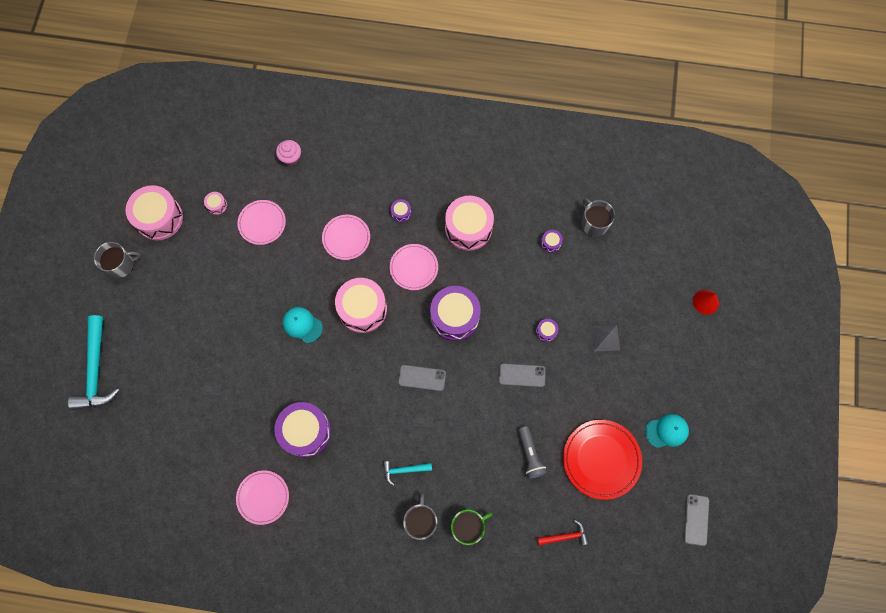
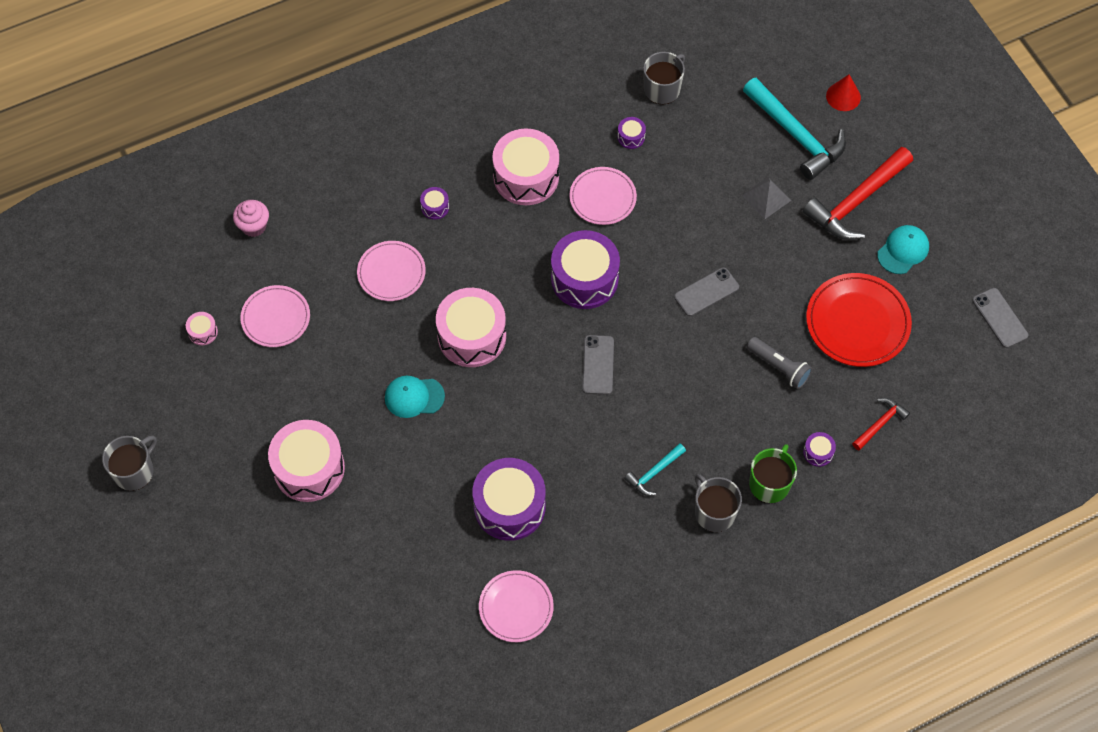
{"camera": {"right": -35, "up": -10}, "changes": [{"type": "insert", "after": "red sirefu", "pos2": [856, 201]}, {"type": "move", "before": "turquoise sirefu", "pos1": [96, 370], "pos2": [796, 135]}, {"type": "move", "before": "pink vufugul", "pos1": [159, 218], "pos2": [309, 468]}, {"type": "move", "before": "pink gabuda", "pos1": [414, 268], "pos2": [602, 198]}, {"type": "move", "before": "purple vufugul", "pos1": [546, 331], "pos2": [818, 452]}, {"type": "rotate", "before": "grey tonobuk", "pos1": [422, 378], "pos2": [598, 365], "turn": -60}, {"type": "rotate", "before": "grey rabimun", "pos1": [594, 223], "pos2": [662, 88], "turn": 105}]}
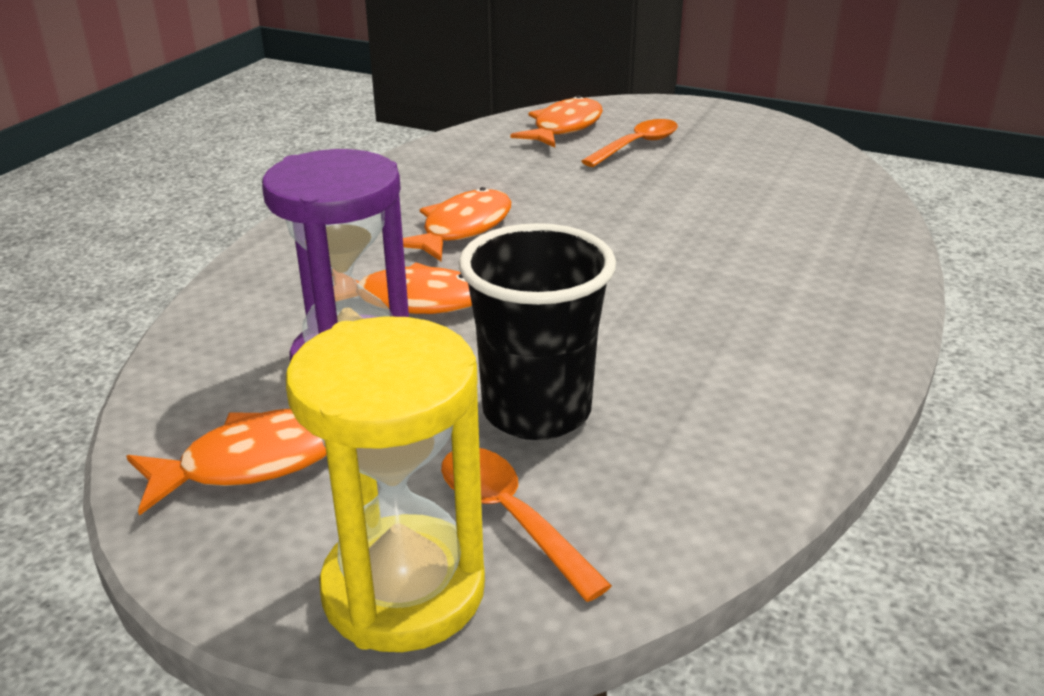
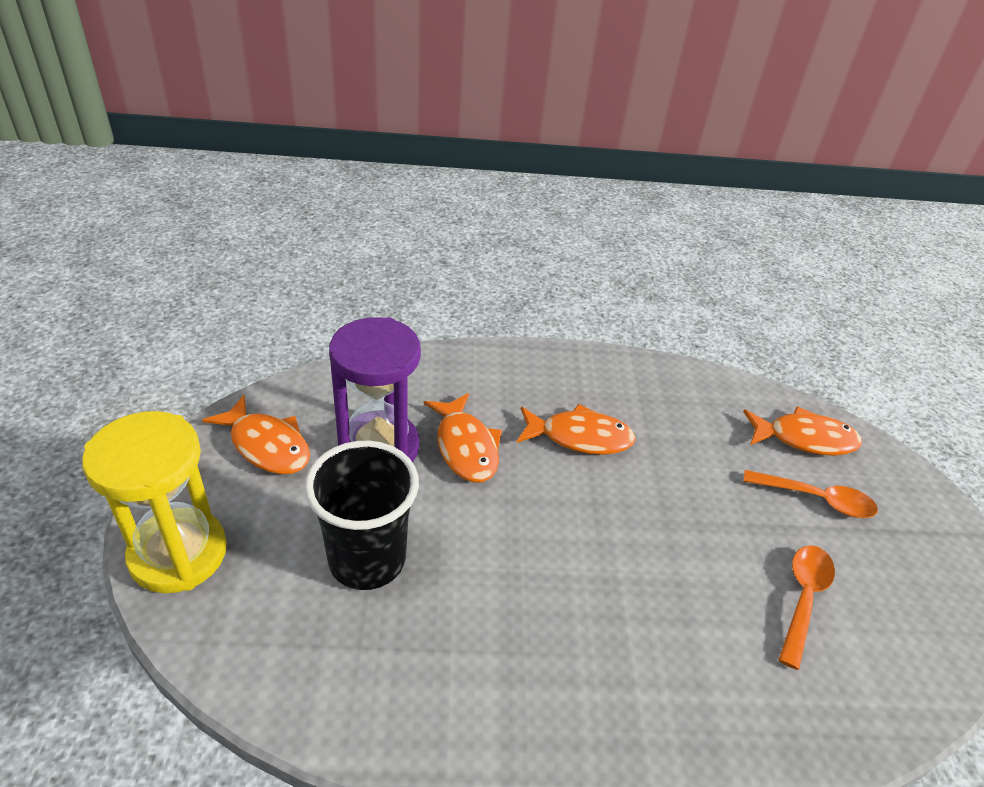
{"camera": {"right": 60, "up": 10}, "changes": [{"type": "move", "before": "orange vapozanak", "pos1": [510, 517], "pos2": [803, 598]}]}
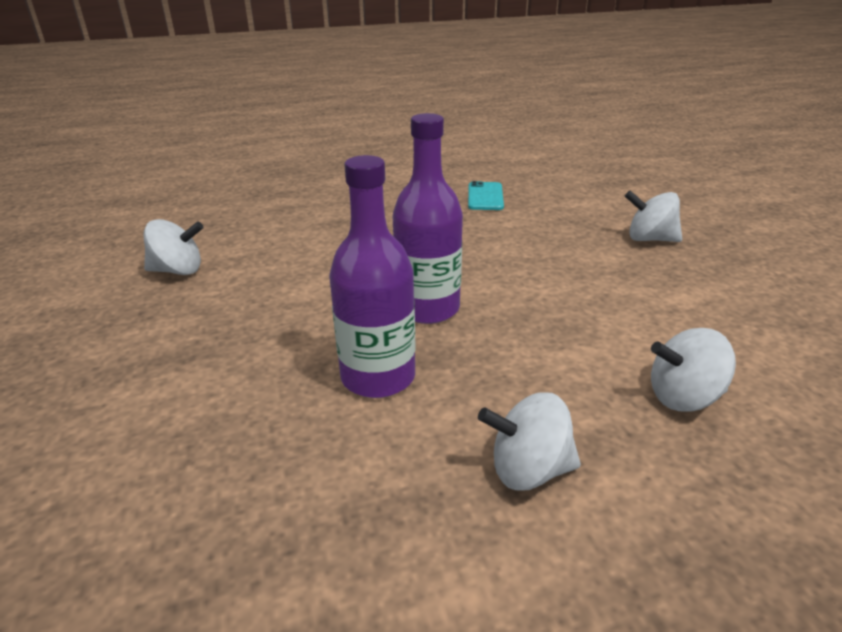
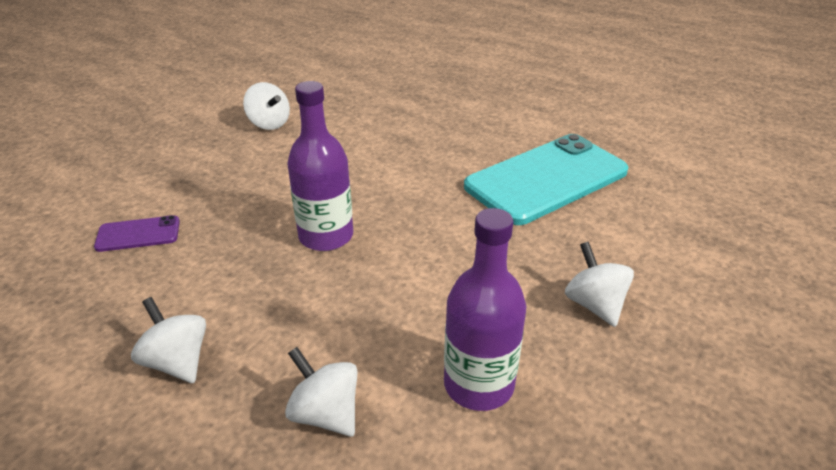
{"camera": {"right": 50, "up": 5}, "changes": [{"type": "insert", "after": "purple tonobuk", "pos2": [138, 234]}, {"type": "move", "before": "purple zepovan", "pos1": [378, 377], "pos2": [478, 384]}, {"type": "resize", "before": "turquoise tonobuk", "pos1": [485, 197], "pos2": [546, 179], "scale": 2.3}]}
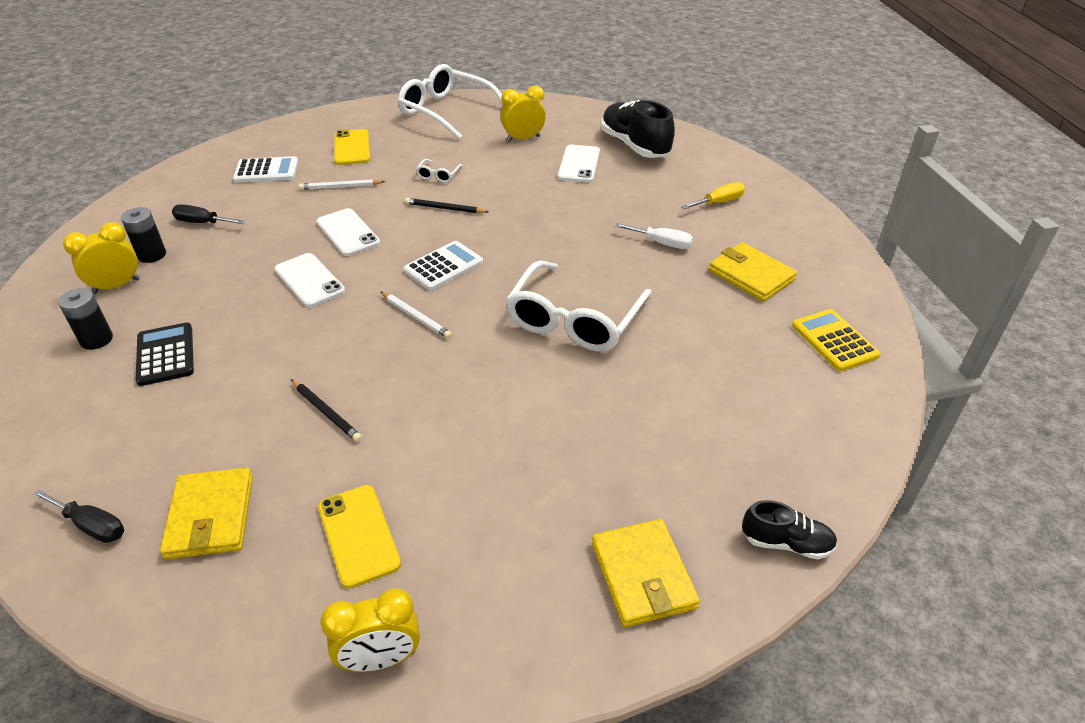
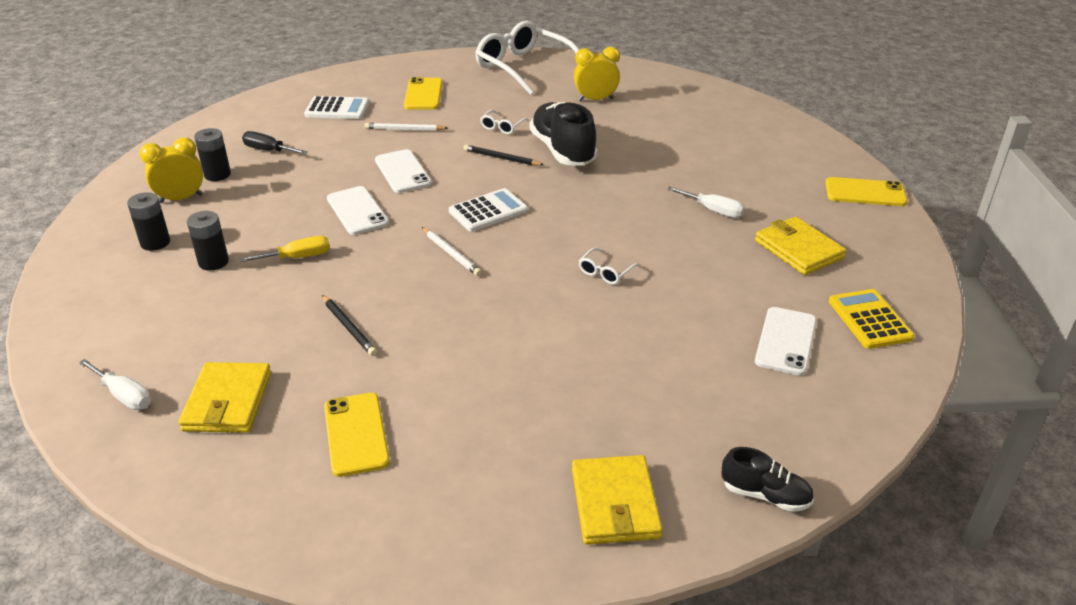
{"camera": {"right": 10, "up": -5}, "changes": [{"type": "delete", "before": "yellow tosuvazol", "pos1": [380, 659]}, {"type": "insert", "after": "yellow tonobuk", "pos2": [865, 192]}, {"type": "move", "before": "white tonobuk", "pos1": [579, 164], "pos2": [786, 341]}, {"type": "move", "before": "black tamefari", "pos1": [634, 146], "pos2": [563, 151]}, {"type": "move", "before": "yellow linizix", "pos1": [719, 202], "pos2": [298, 257]}, {"type": "replace", "before": "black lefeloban", "after": "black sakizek", "pos1": [165, 355], "pos2": [213, 262]}, {"type": "recolor", "before": "black linizix", "after": "white linizix", "pos1": [91, 525], "pos2": [124, 395]}, {"type": "resize", "before": "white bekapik", "pos1": [574, 320], "pos2": [605, 272], "scale": 0.4}]}
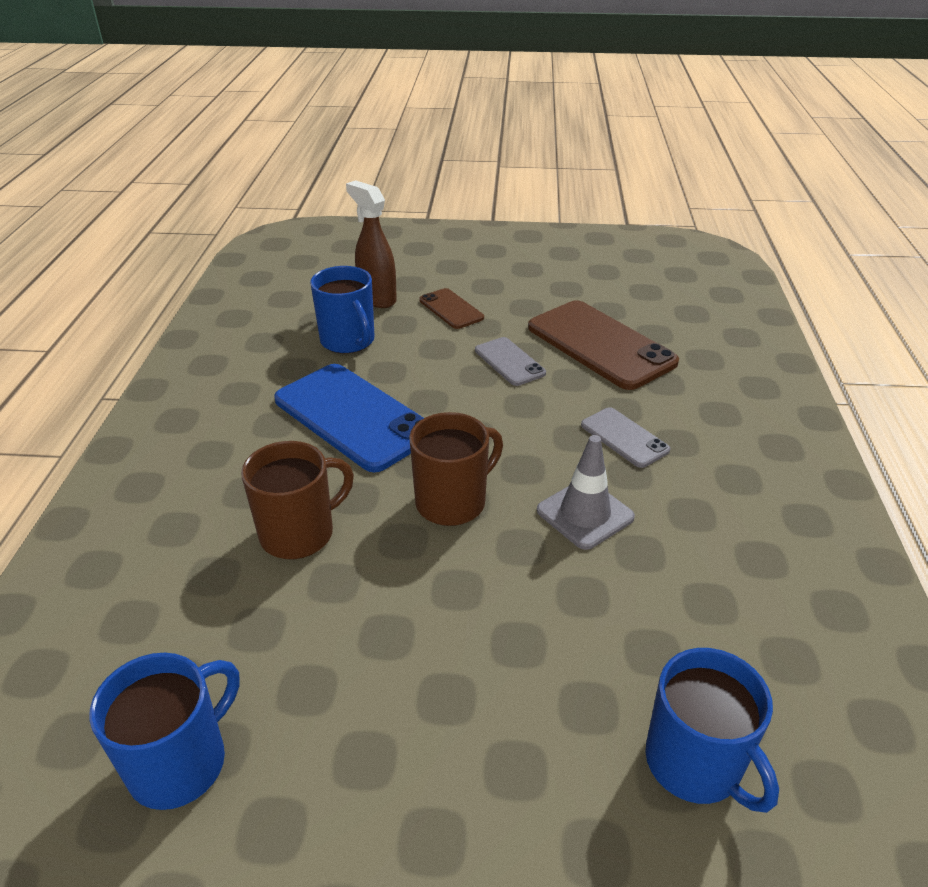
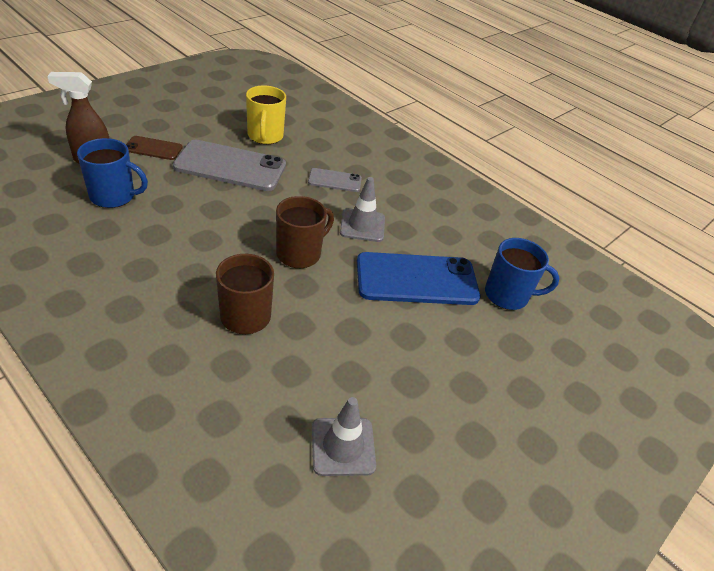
{"camera": {"right": -55, "up": 5}, "changes": [{"type": "move", "before": "blue tonobuk", "pos1": [353, 416], "pos2": [416, 279]}, {"type": "replace", "before": "blue rabimun", "after": "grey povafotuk", "pos1": [180, 762], "pos2": [343, 446]}, {"type": "replace", "before": "brown tonobuk", "after": "yellow rabimun", "pos1": [600, 345], "pos2": [265, 136]}, {"type": "rotate", "before": "brown rabimun", "pos1": [452, 502], "pos2": [300, 253], "turn": 45}, {"type": "resize", "before": "grey tonobuk", "pos1": [509, 362], "pos2": [230, 166], "scale": 1.97}]}
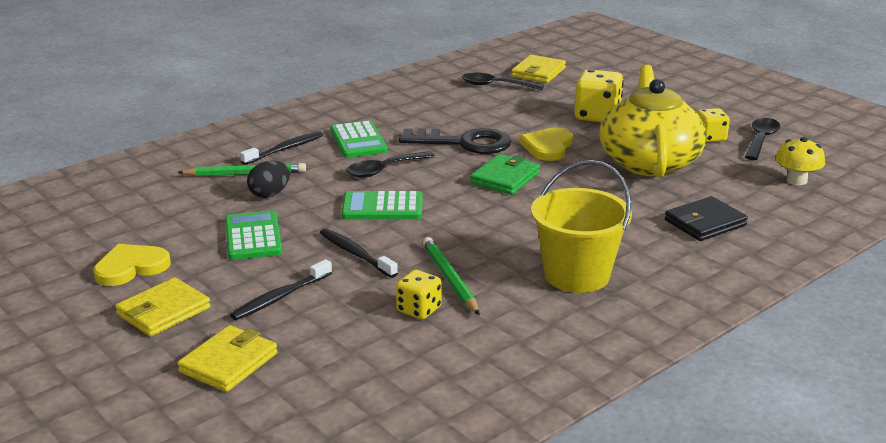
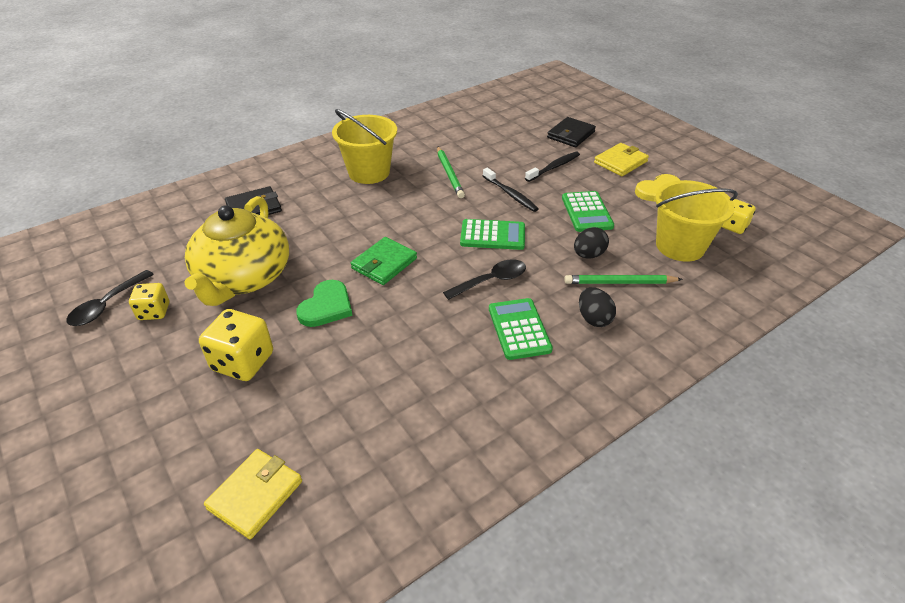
{"camera": {"right": -175, "up": 15}, "changes": [{"type": "delete", "before": "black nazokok", "pos1": [464, 143]}, {"type": "delete", "before": "black vapozanak", "pos1": [495, 85]}, {"type": "delete", "before": "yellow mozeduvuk", "pos1": [796, 180]}, {"type": "insert", "after": "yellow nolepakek", "pos2": [680, 246]}, {"type": "move", "before": "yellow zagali", "pos1": [419, 310], "pos2": [733, 226]}, {"type": "replace", "before": "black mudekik", "after": "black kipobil", "pos1": [284, 149], "pos2": [594, 318]}, {"type": "recolor", "before": "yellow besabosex", "after": "black besabosex", "pos1": [228, 363], "pos2": [570, 135]}, {"type": "recolor", "before": "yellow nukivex", "after": "green nukivex", "pos1": [548, 147], "pos2": [326, 306]}]}
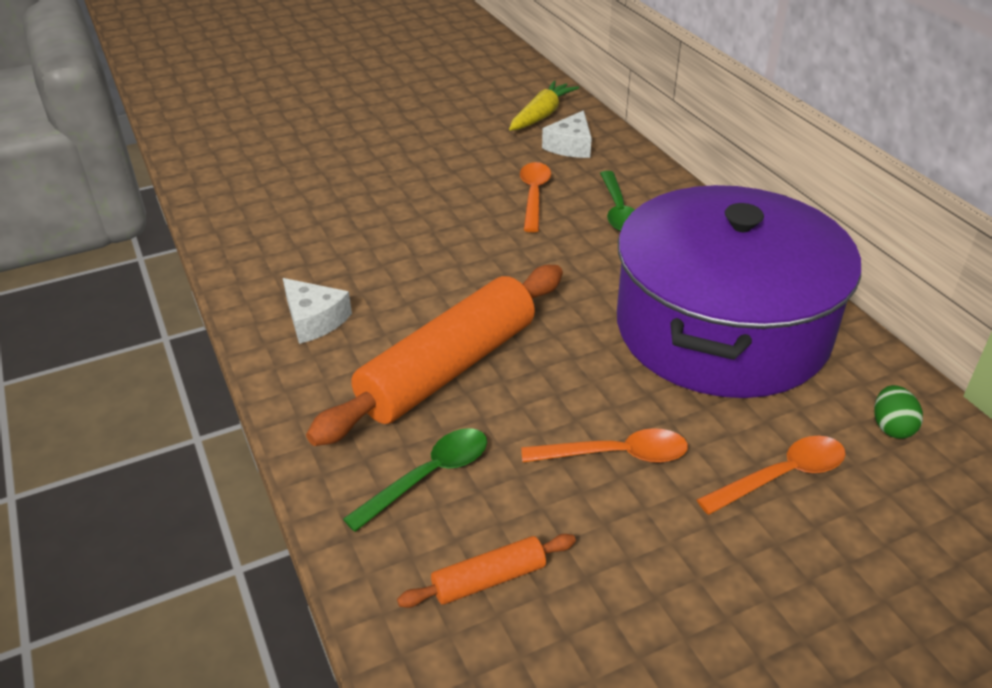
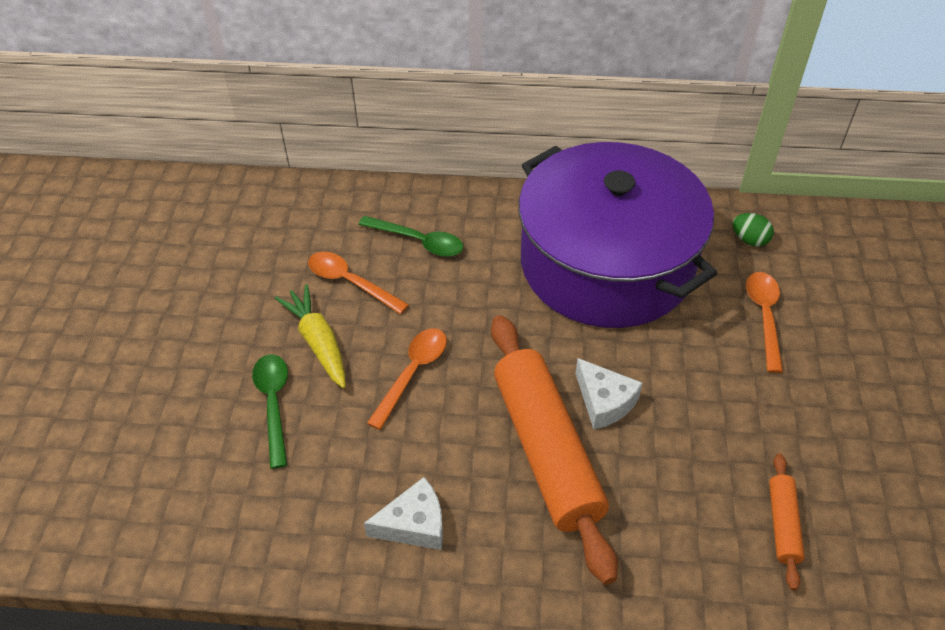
{"camera": {"right": -60, "up": 10}, "changes": [{"type": "move", "before": "green vapozanak", "pos1": [429, 476], "pos2": [273, 403]}, {"type": "move", "before": "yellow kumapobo", "pos1": [542, 115], "pos2": [318, 342]}, {"type": "move", "before": "orange vapozanak", "pos1": [617, 455], "pos2": [413, 372]}, {"type": "move", "before": "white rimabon", "pos1": [570, 146], "pos2": [604, 401]}]}
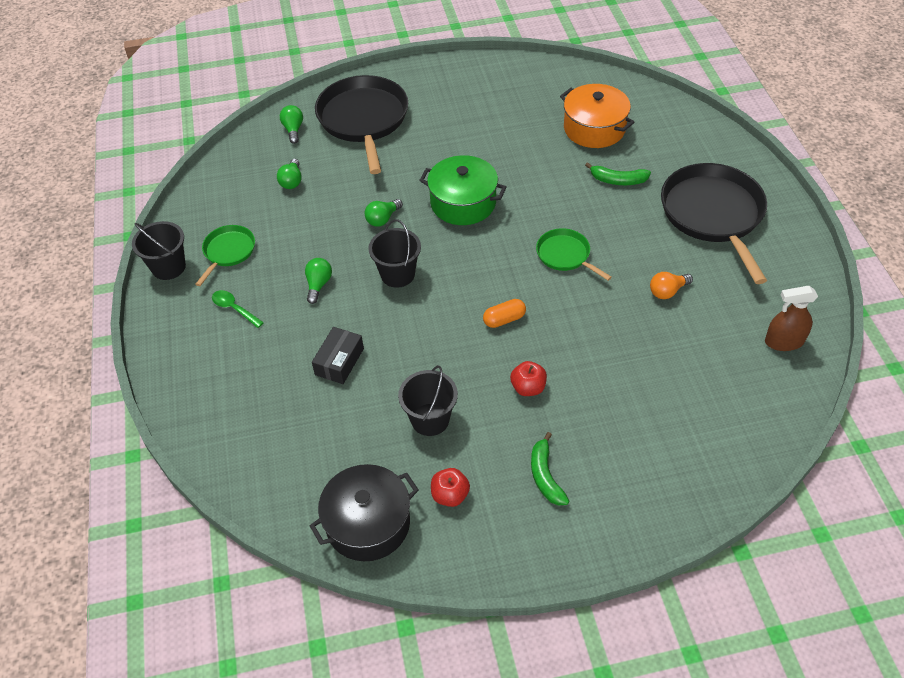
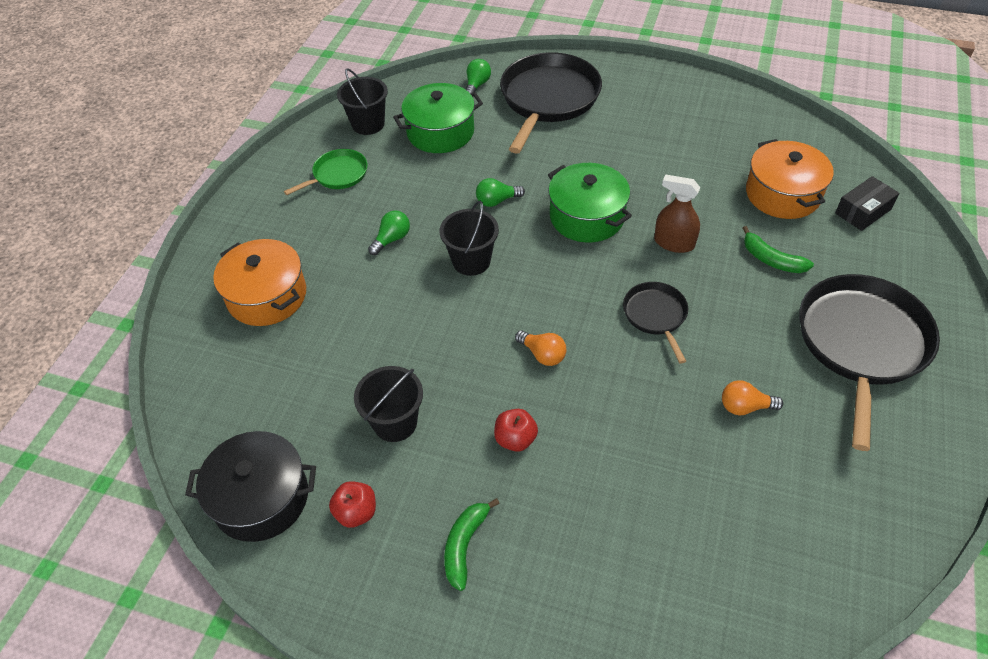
{"camera": {"right": 30, "up": 0}, "changes": [{"type": "delete", "before": "green vapozanak", "pos1": [234, 308]}, {"type": "insert", "after": "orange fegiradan", "pos2": [267, 296]}, {"type": "move", "before": "black nolepakek", "pos1": [168, 267], "pos2": [368, 124]}, {"type": "move", "before": "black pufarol", "pos1": [339, 361], "pos2": [863, 211]}, {"type": "move", "before": "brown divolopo", "pos1": [784, 341], "pos2": [674, 243]}, {"type": "replace", "before": "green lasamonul", "after": "green fegiradan", "pos1": [292, 181], "pos2": [440, 132]}, {"type": "replace", "before": "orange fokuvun", "after": "orange lasamonul", "pos1": [504, 319], "pos2": [542, 354]}, {"type": "recolor", "before": "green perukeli", "after": "black perukeli", "pos1": [565, 255], "pos2": [655, 315]}]}
